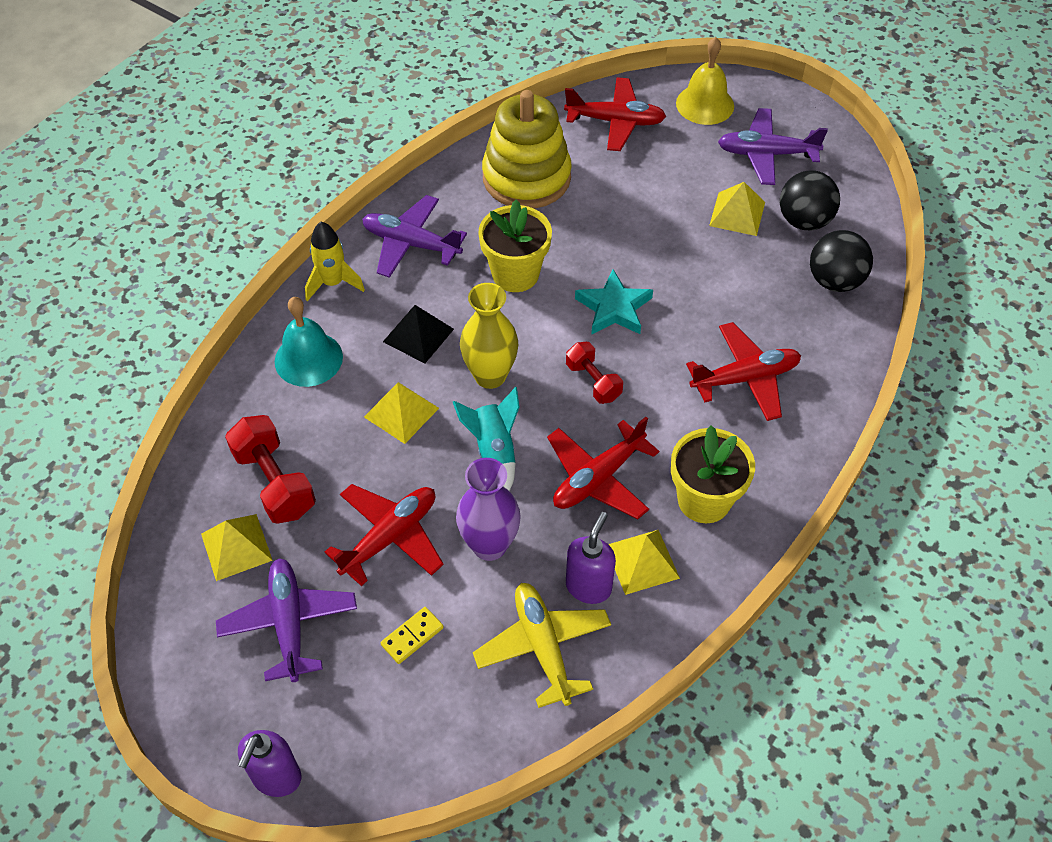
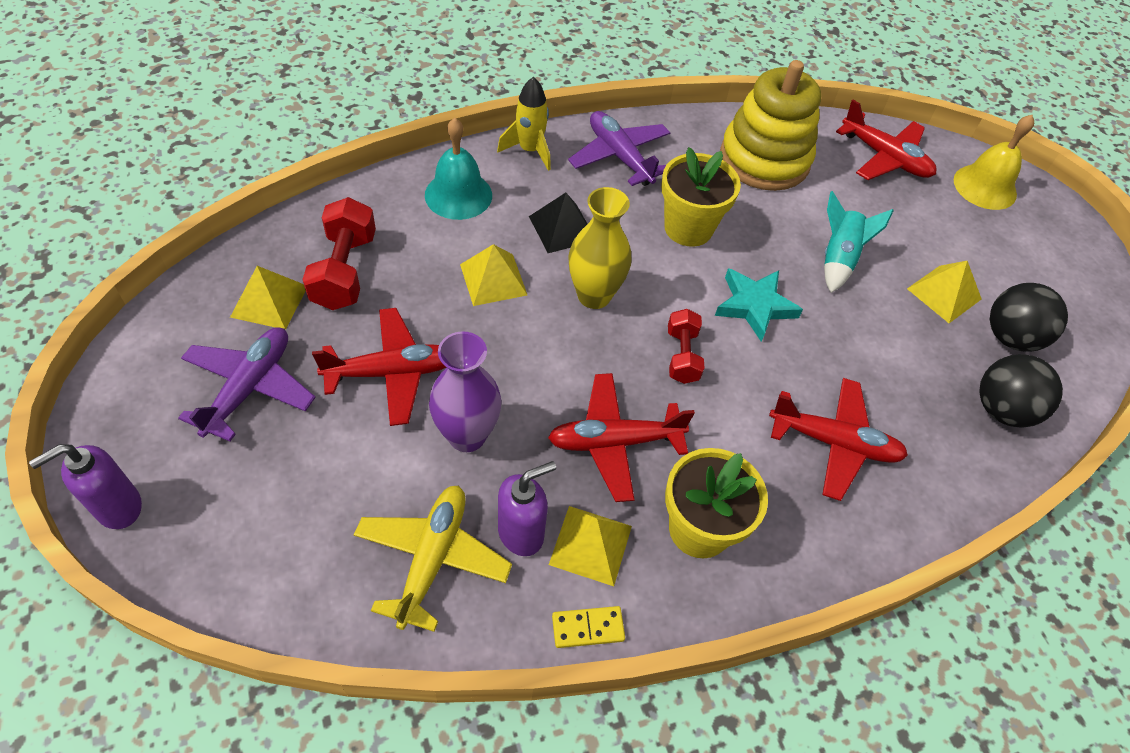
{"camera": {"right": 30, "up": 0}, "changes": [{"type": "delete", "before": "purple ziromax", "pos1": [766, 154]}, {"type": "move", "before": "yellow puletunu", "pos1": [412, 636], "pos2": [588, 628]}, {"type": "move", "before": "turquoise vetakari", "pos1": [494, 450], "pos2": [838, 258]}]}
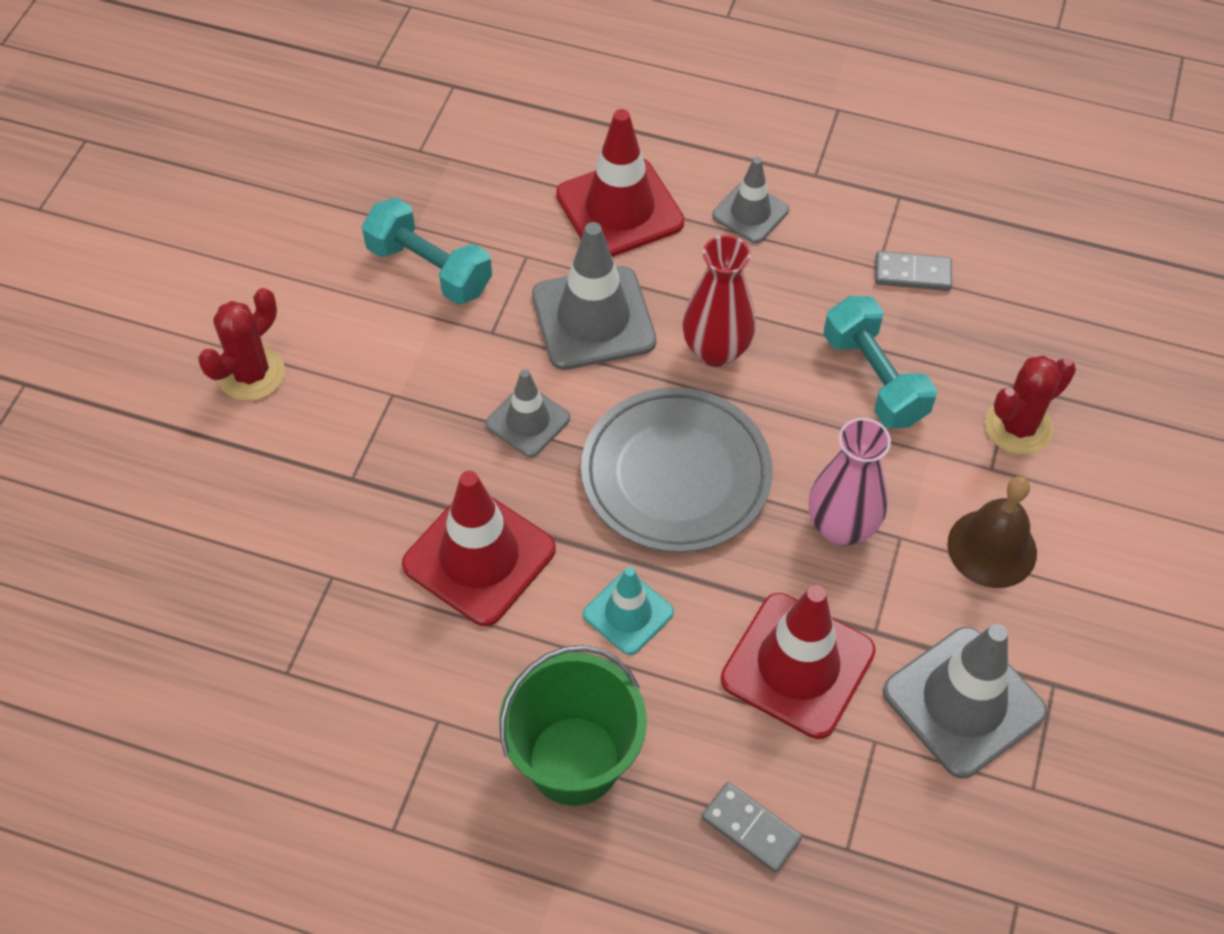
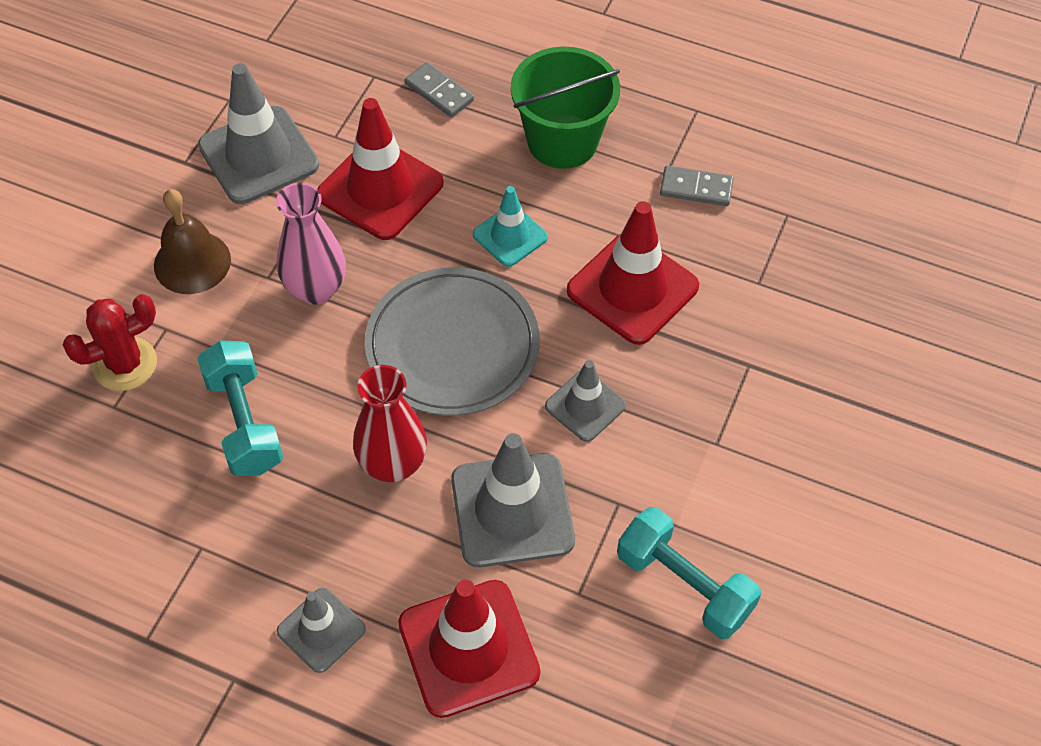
{"camera": {"right": -175, "up": 0}, "changes": [{"type": "delete", "before": "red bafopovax", "pos1": [251, 374]}, {"type": "move", "before": "grey puletunu", "pos1": [912, 273], "pos2": [696, 188]}]}
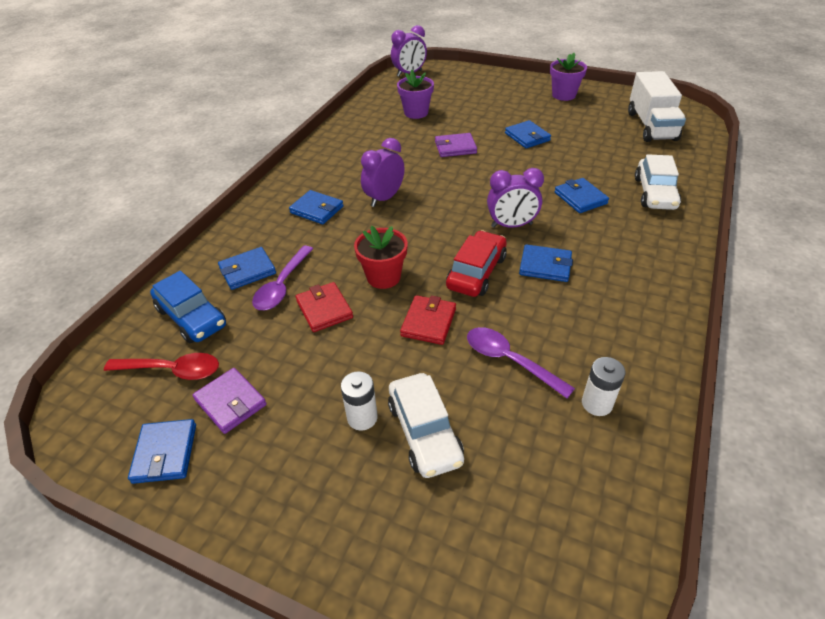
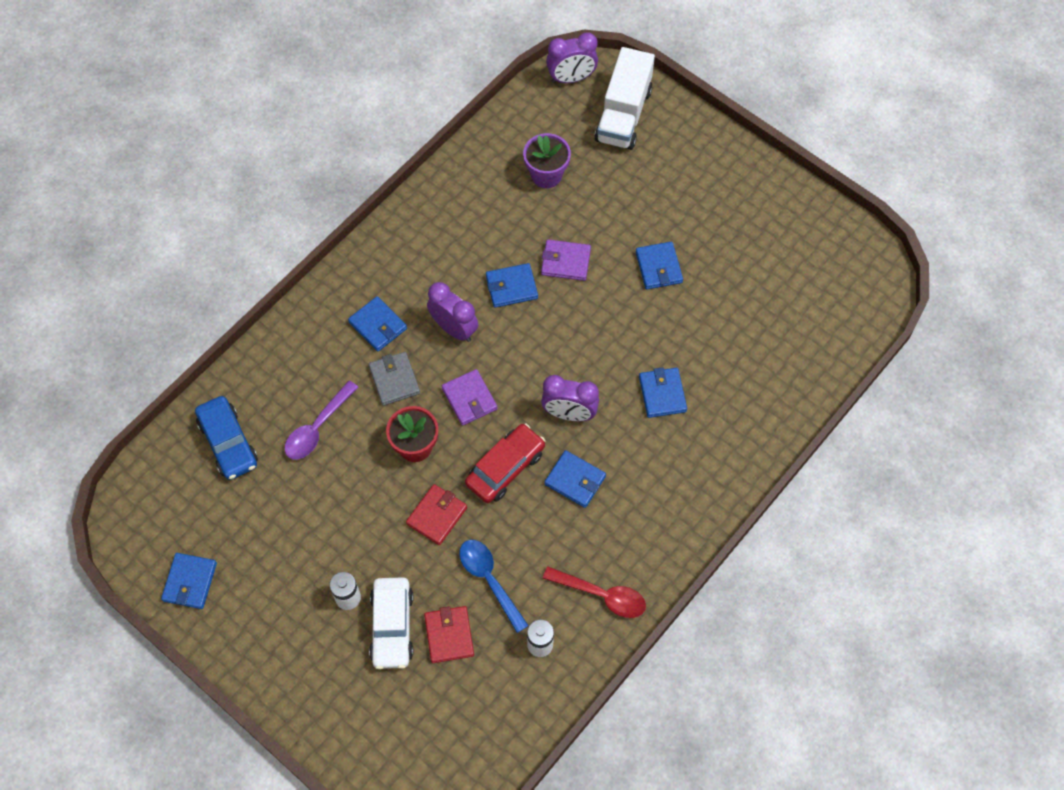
{"camera": {"right": 15, "up": 20}, "changes": [{"type": "delete", "before": "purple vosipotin", "pos1": [563, 95]}, {"type": "delete", "before": "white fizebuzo", "pos1": [654, 193]}, {"type": "insert", "after": "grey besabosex", "pos2": [394, 380]}, {"type": "move", "before": "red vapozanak", "pos1": [172, 370], "pos2": [602, 595]}, {"type": "move", "before": "purple besabosex", "pos1": [230, 402], "pos2": [469, 399]}, {"type": "move", "before": "blue besabosex", "pos1": [247, 271], "pos2": [511, 287]}, {"type": "move", "before": "red besabosex", "pos1": [324, 309], "pos2": [449, 635]}, {"type": "move", "before": "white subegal", "pos1": [651, 126], "pos2": [623, 115]}, {"type": "recolor", "before": "purple vapozanak", "after": "blue vapozanak", "pos1": [509, 360], "pos2": [489, 580]}, {"type": "rotate", "before": "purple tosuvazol", "pos1": [384, 198], "pos2": [454, 328], "turn": 75}]}
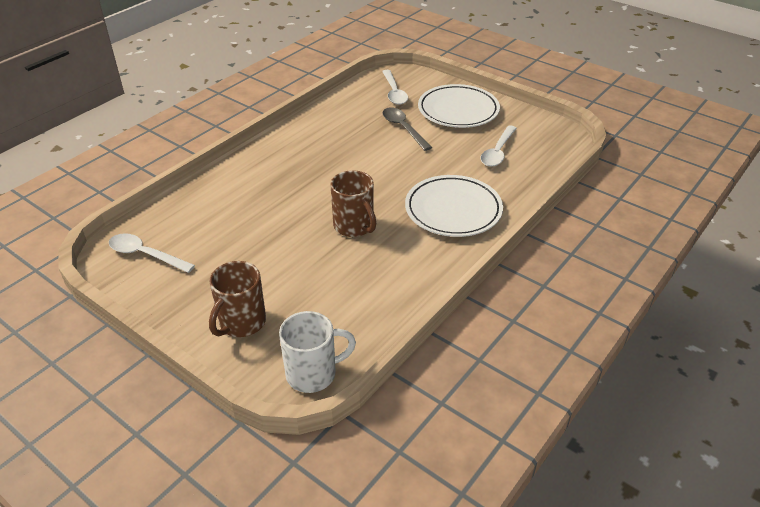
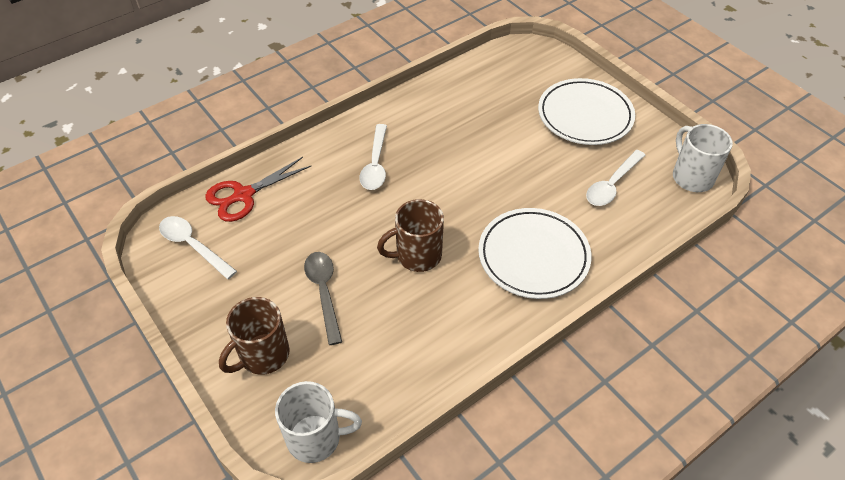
{"camera": {"right": 15, "up": 10}, "changes": [{"type": "insert", "after": "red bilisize", "pos2": [243, 195]}, {"type": "insert", "after": "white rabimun", "pos2": [691, 177]}, {"type": "move", "before": "white vapozanak", "pos1": [394, 92], "pos2": [375, 165]}, {"type": "move", "before": "grey vapozanak", "pos1": [403, 128], "pos2": [324, 292]}, {"type": "rotate", "before": "brown rabimun", "pos1": [354, 226], "pos2": [417, 255], "turn": 90}]}
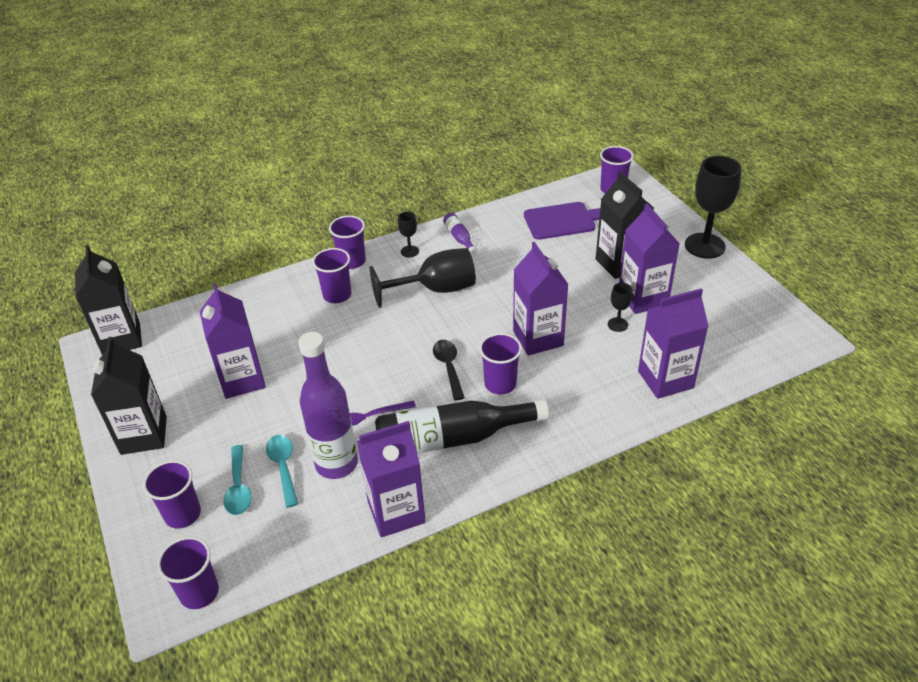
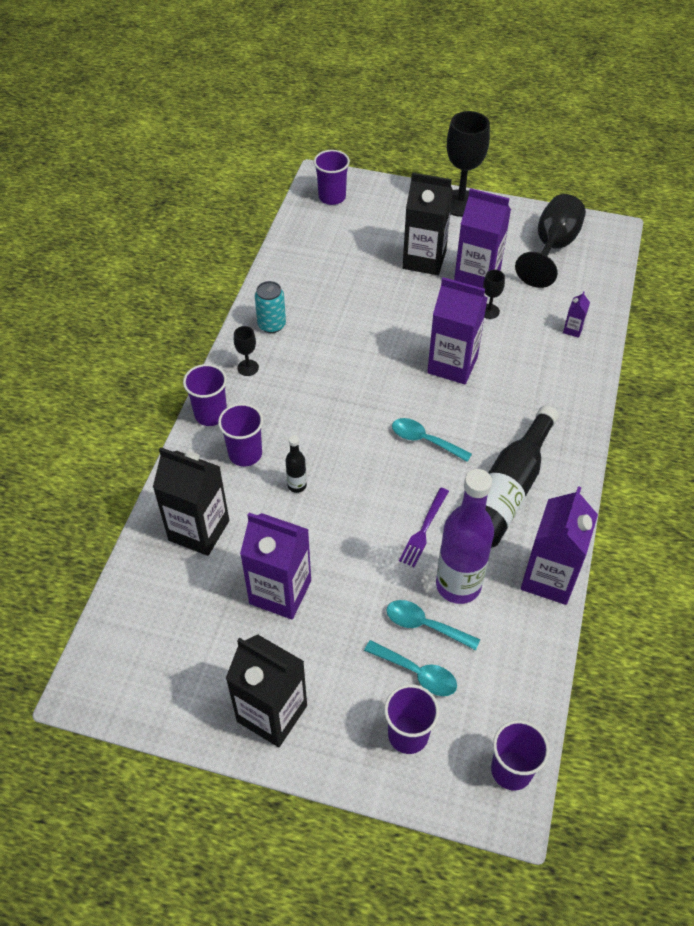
{"camera": {"right": -50, "up": 10}, "changes": [{"type": "delete", "before": "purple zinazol", "pos1": [500, 384]}, {"type": "delete", "before": "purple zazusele", "pos1": [563, 221]}, {"type": "insert", "after": "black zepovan", "pos2": [297, 485]}, {"type": "move", "before": "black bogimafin", "pos1": [121, 339], "pos2": [199, 530]}, {"type": "move", "before": "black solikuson", "pos1": [436, 290], "pos2": [552, 247]}, {"type": "replace", "before": "purple zepovan", "after": "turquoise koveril", "pos1": [459, 238], "pos2": [271, 325]}, {"type": "recolor", "before": "black vapozanak", "after": "turquoise vapozanak", "pos1": [448, 367], "pos2": [424, 440]}, {"type": "resize", "before": "purple bogimafin", "pos1": [665, 379], "pos2": [573, 330], "scale": 0.42}]}
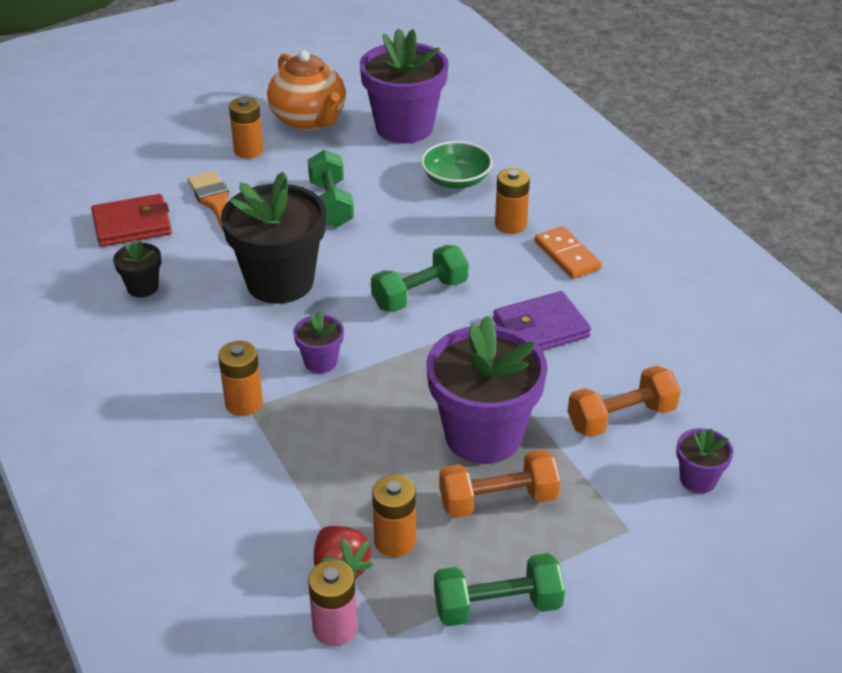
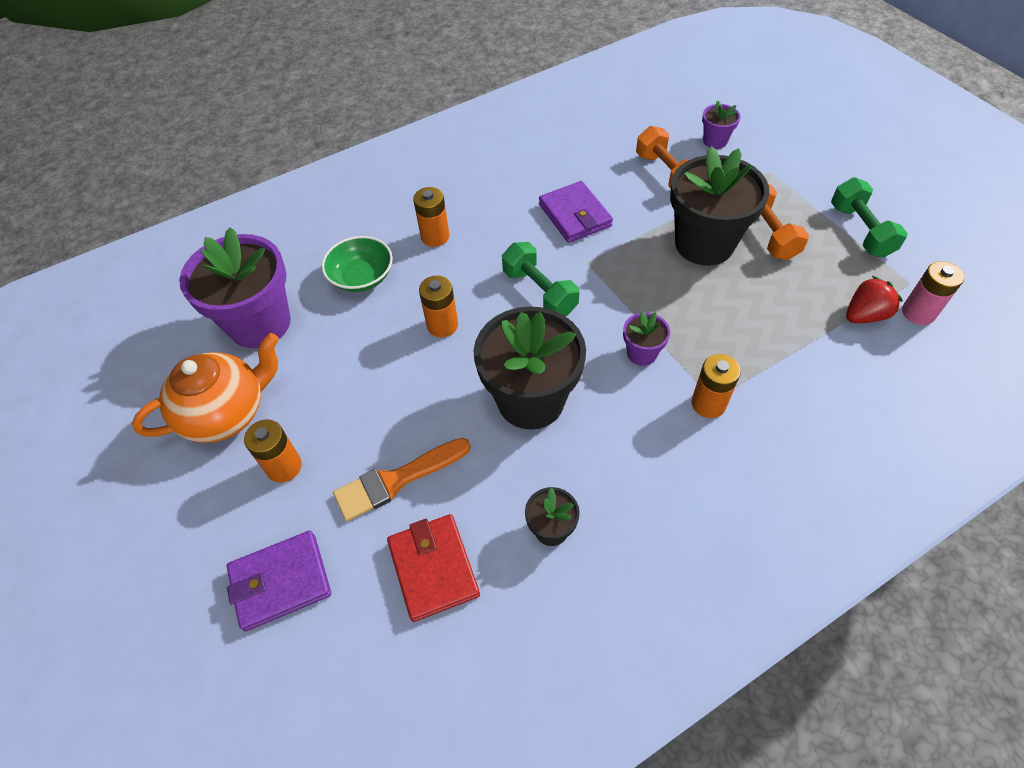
{"camera": {"right": -90, "up": 15}, "changes": [{"type": "delete", "before": "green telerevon", "pos1": [331, 204]}, {"type": "delete", "before": "orange puletunu", "pos1": [567, 255]}, {"type": "insert", "after": "purple besabosex", "pos2": [281, 582]}, {"type": "move", "before": "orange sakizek", "pos1": [395, 541], "pos2": [442, 325]}, {"type": "recolor", "before": "purple vosipotin", "after": "black vosipotin", "pos1": [483, 436], "pos2": [704, 244]}]}
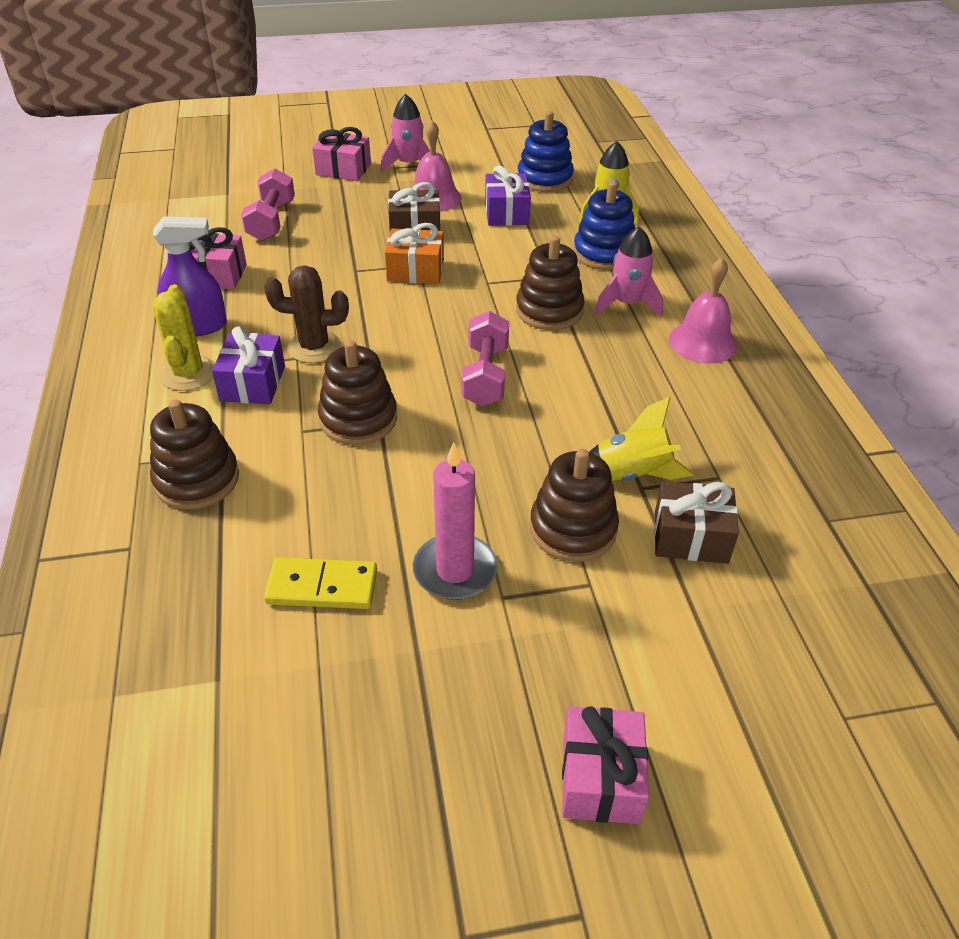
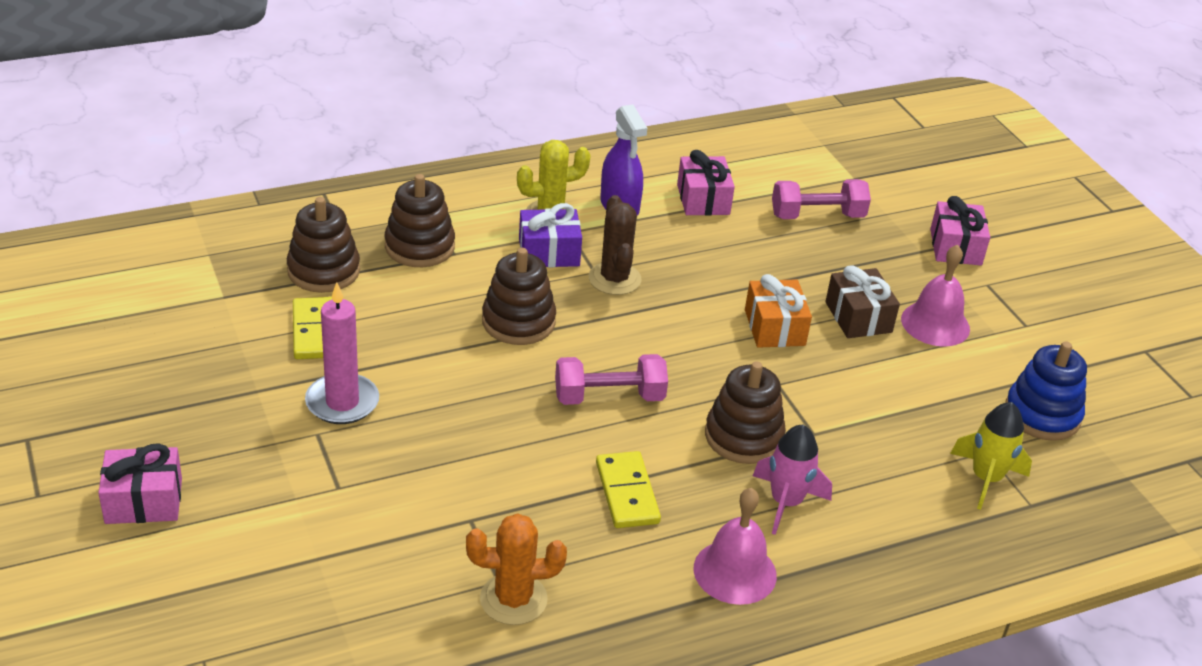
{"camera": {"right": 75, "up": -5}, "changes": [{"type": "delete", "before": "pink vetakari", "pos1": [408, 164]}, {"type": "delete", "before": "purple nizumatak", "pos1": [506, 213]}, {"type": "delete", "before": "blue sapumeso", "pos1": [604, 253]}, {"type": "delete", "before": "yellow vetakari", "pos1": [632, 474]}, {"type": "delete", "before": "brown nizumatak", "pos1": [690, 537]}, {"type": "insert", "after": "orange bafopovax", "pos2": [513, 599]}, {"type": "insert", "after": "yellow puletunu", "pos2": [627, 493]}, {"type": "move", "before": "brown sapumeso", "pos1": [573, 529], "pos2": [323, 271]}]}
